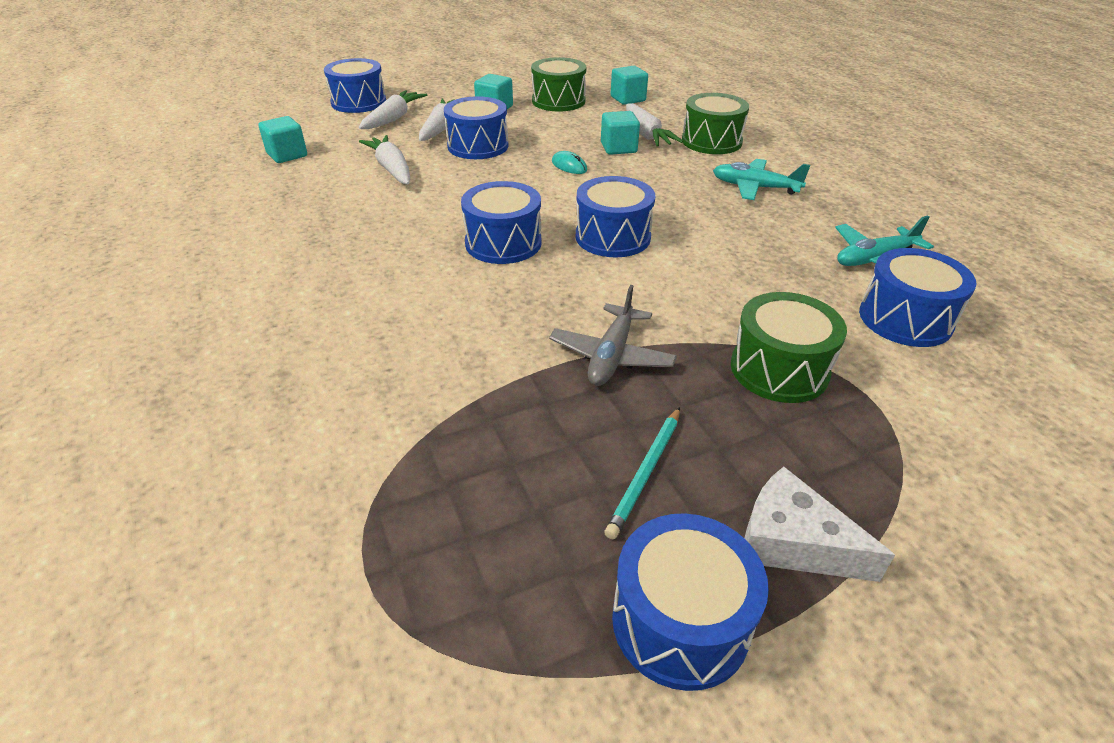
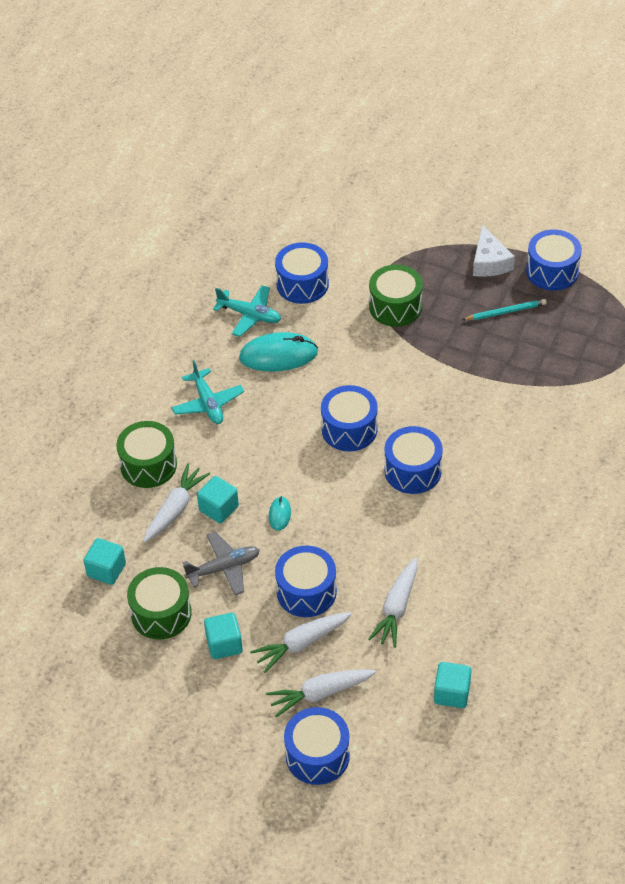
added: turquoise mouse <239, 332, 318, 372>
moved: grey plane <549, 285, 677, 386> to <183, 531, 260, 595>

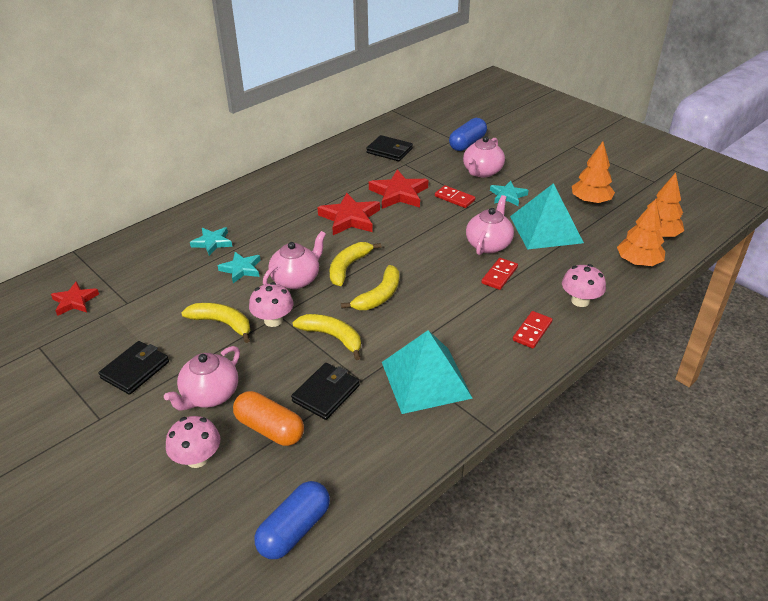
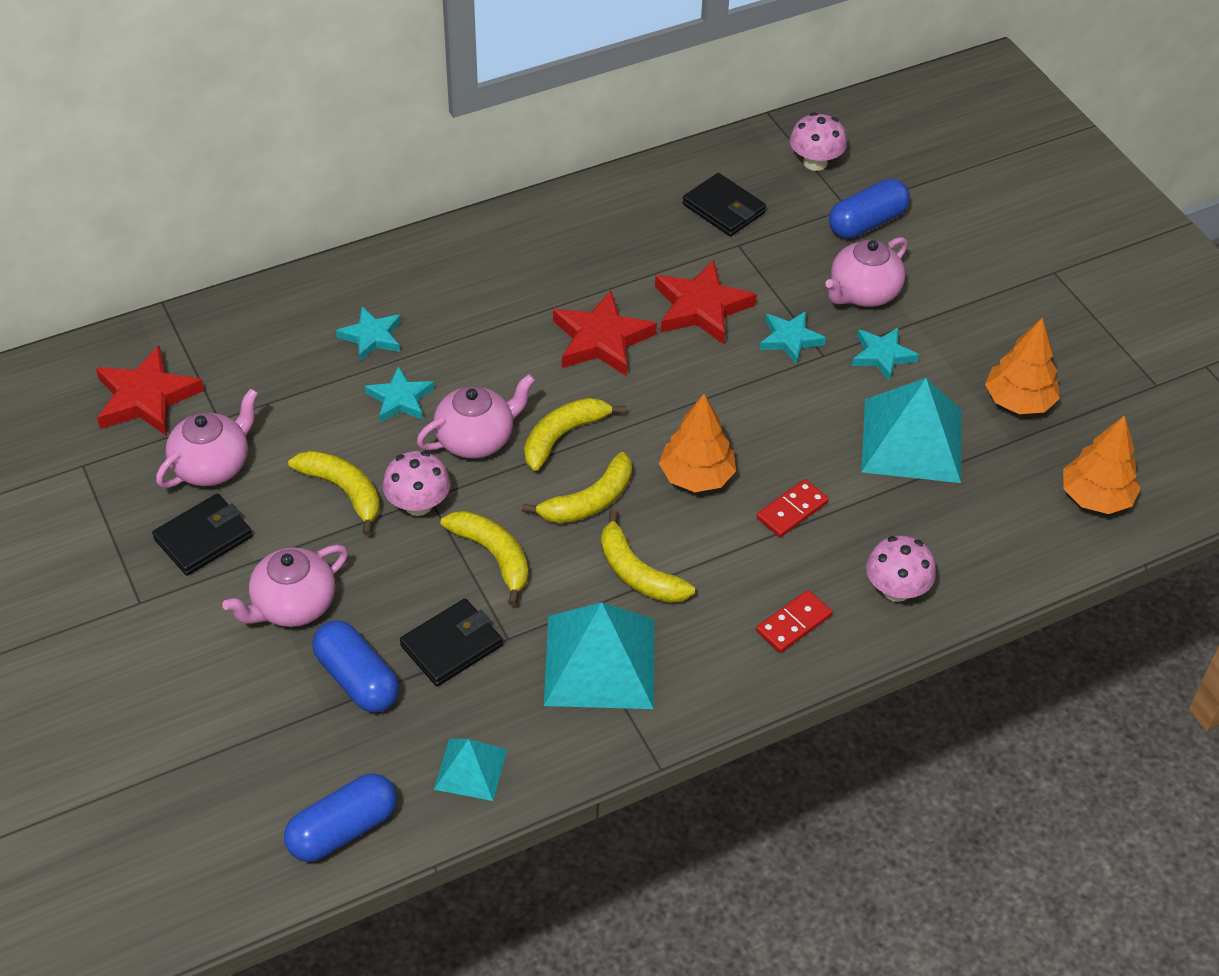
added: turquoise pyramid <434, 738, 508, 801>; yellow banana <601, 510, 695, 603>
moved: pink teapot <466, 195, 514, 255> to <156, 388, 258, 488>; orange tree <617, 199, 665, 266> to <659, 394, 736, 492>; pink mushroom <166, 416, 220, 468> to <790, 112, 847, 171>
replaced: red domino <435, 185, 475, 208> to turquoise star <760, 311, 826, 365>
recoloured: orange capsule <233, 391, 304, 446> to blue capsule <312, 620, 399, 713>
resized: red star <51, 281, 99, 316> = <96, 345, 204, 436> x1.58

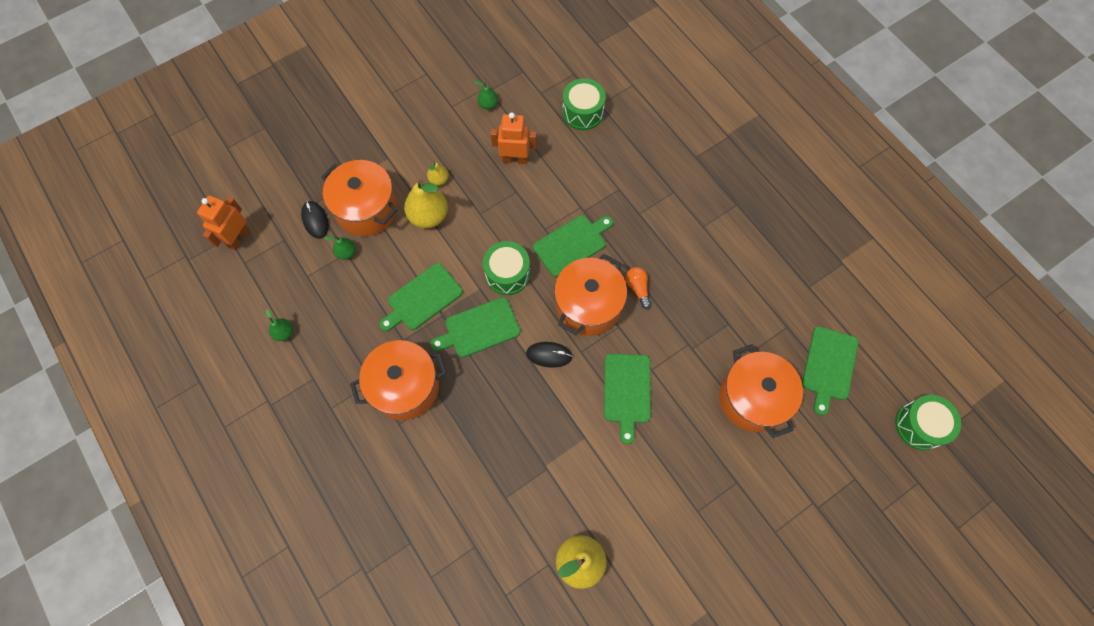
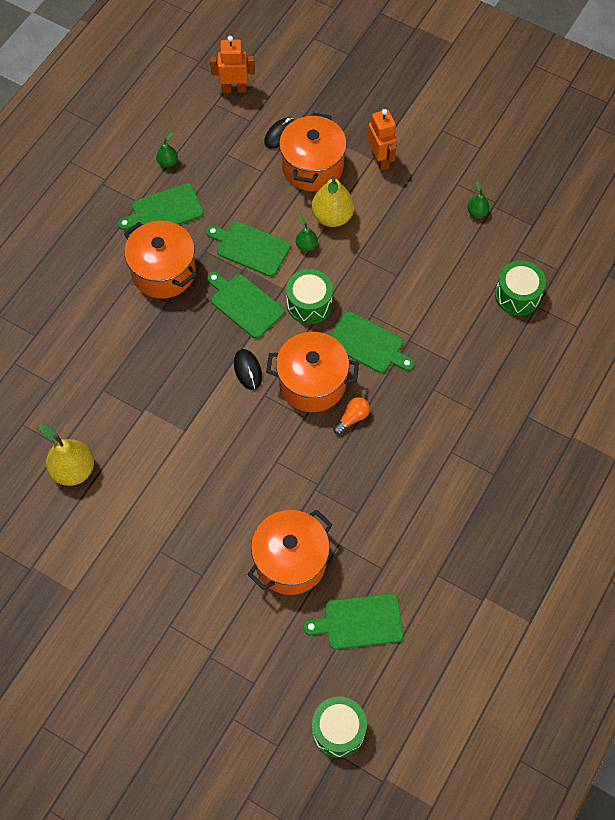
removed: yellow pear <427, 161, 449, 186>
moved: green cutting board <604, 354, 651, 444> to <118, 183, 204, 230>; green pear <324, 236, 356, 260> to <296, 216, 318, 251>; orange robot <491, 113, 537, 164> to <367, 109, 397, 171>

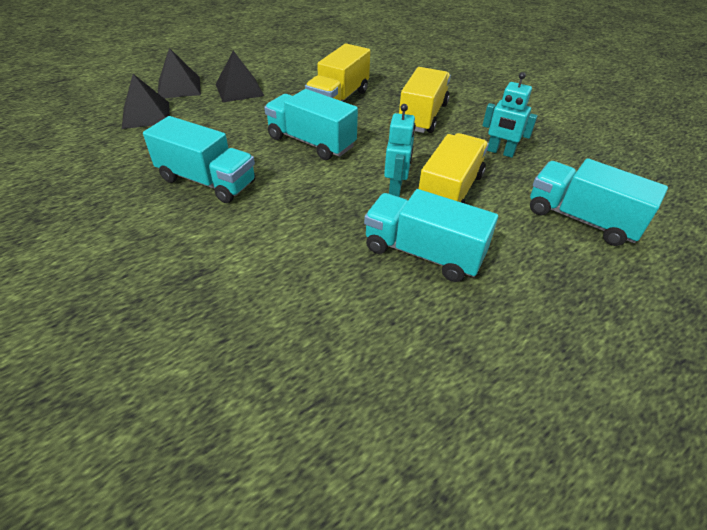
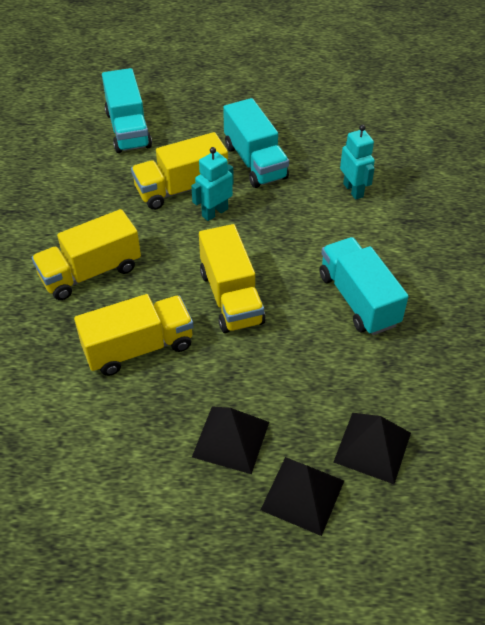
moved: turquoise robot <482, 72, 538, 158> to <340, 125, 375, 200>
recoloured: turquoise truck <264, 89, 358, 160> to yellow truck <199, 224, 265, 333>

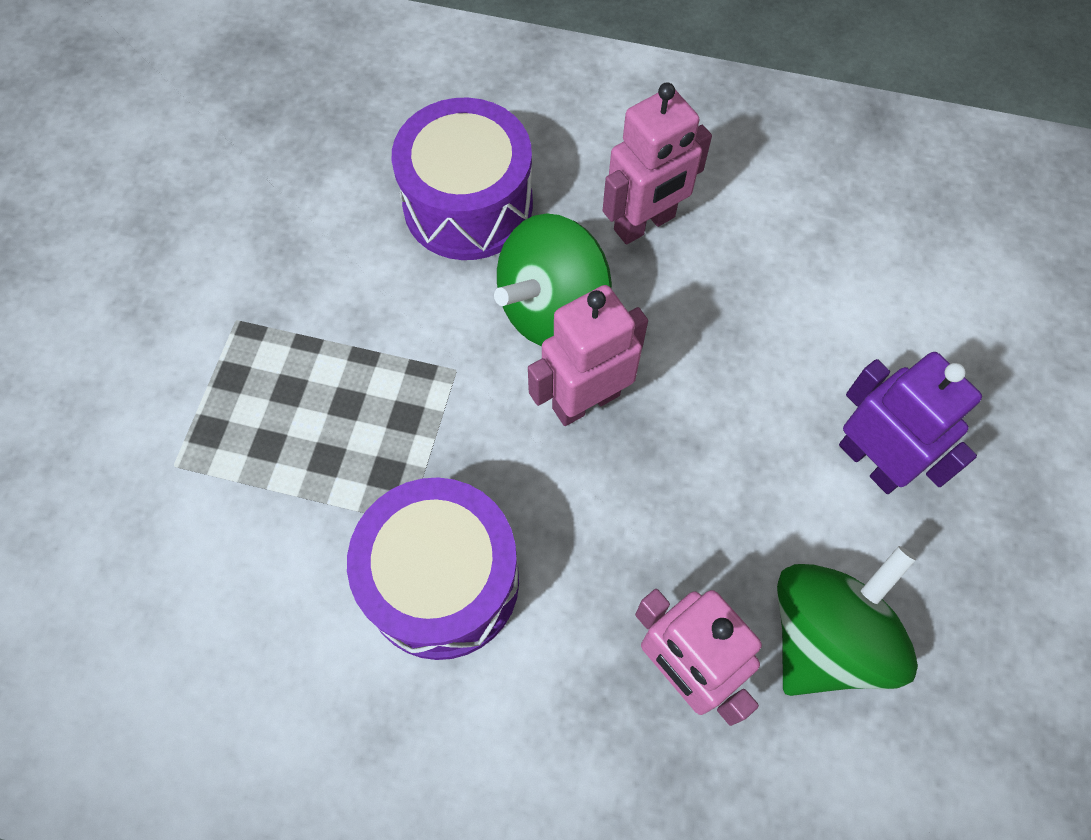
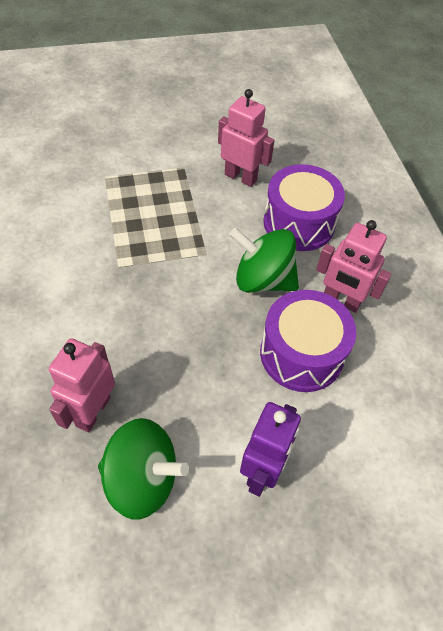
moved: pink robot <528, 285, 648, 426> to <218, 89, 275, 187>; purple drum <347, 477, 519, 660> to <260, 290, 356, 392>

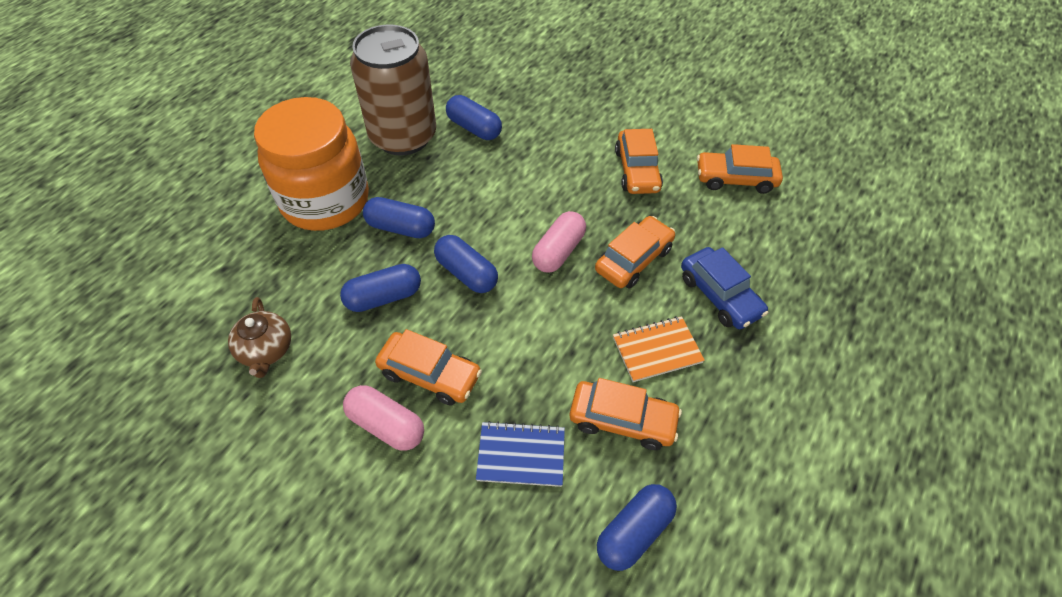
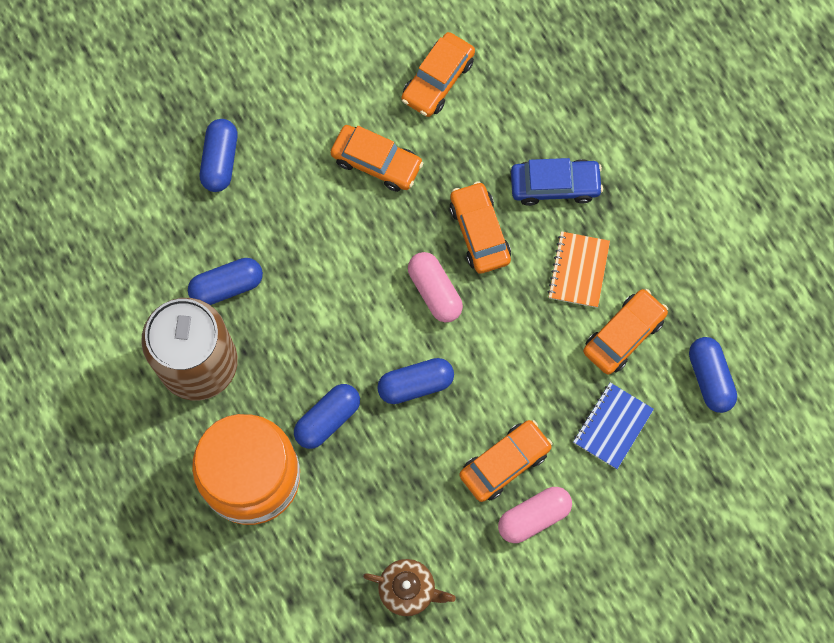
moved: blue capsule <340, 264, 421, 312> to <200, 119, 237, 192>

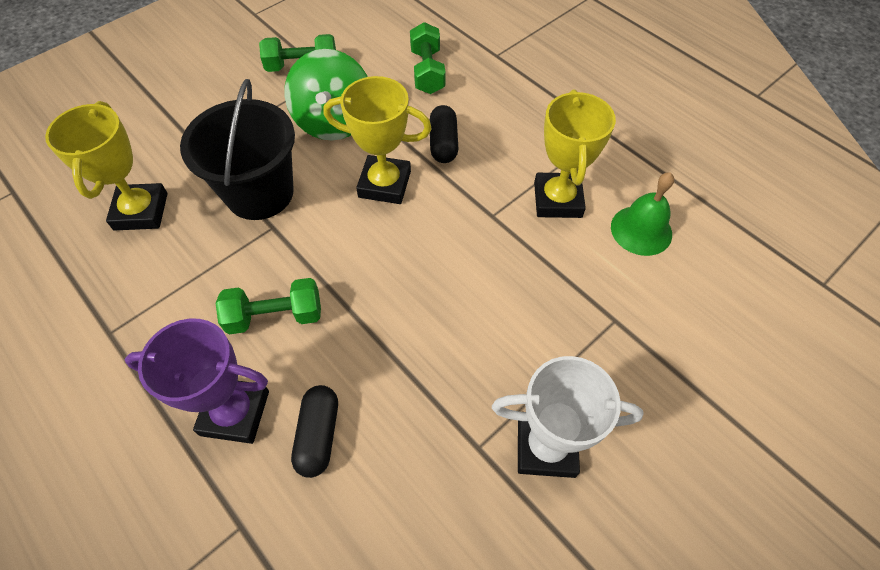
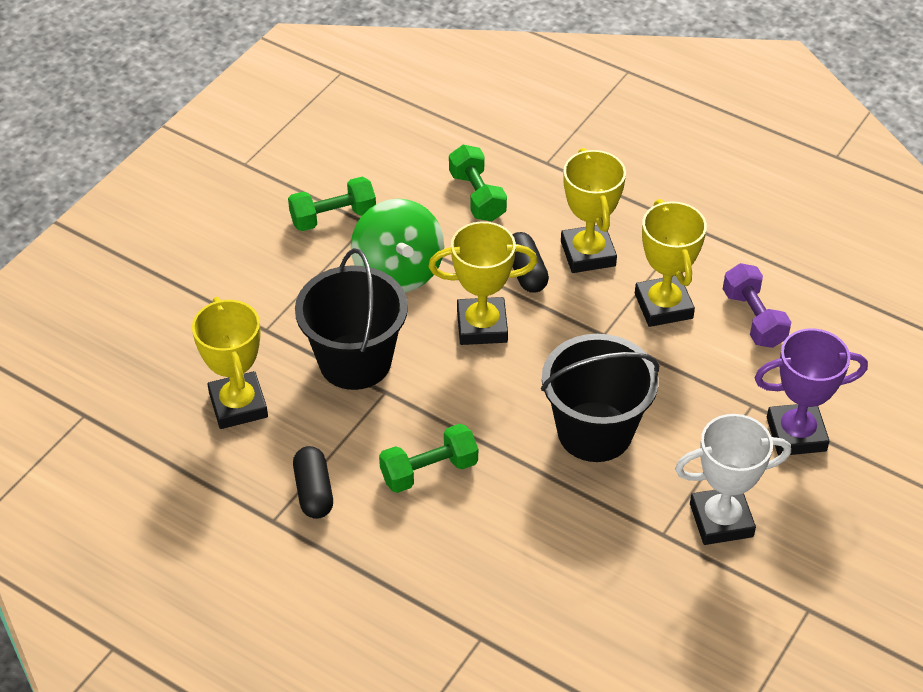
added: black bucket <541, 334, 659, 462>; yellow trophy <561, 148, 626, 273>
moved: black capsule <291, 385, 338, 478> to <293, 446, 333, 519>; purple trophy <125, 318, 269, 444> to <755, 328, 868, 456>
replaced: green bell <611, 172, 674, 256> to purple dumbbell <723, 263, 791, 348>

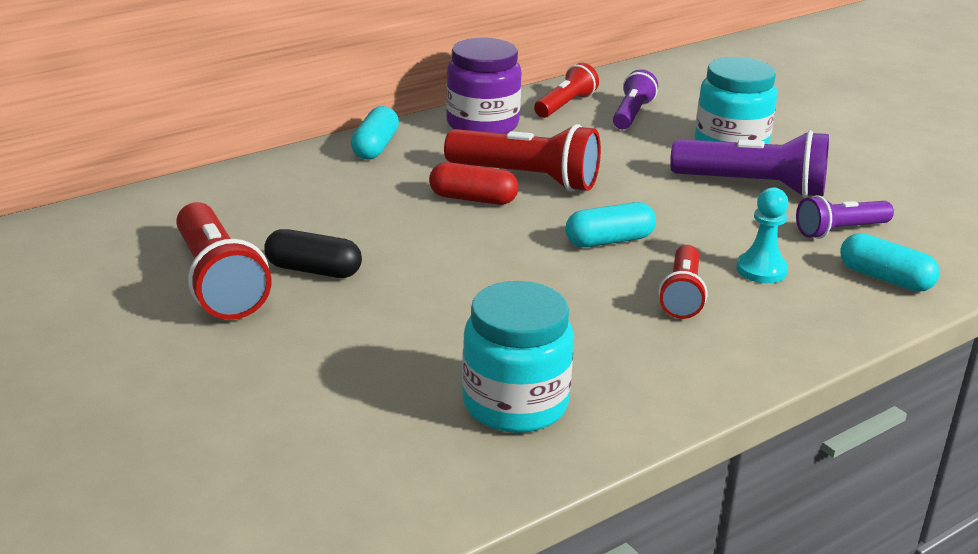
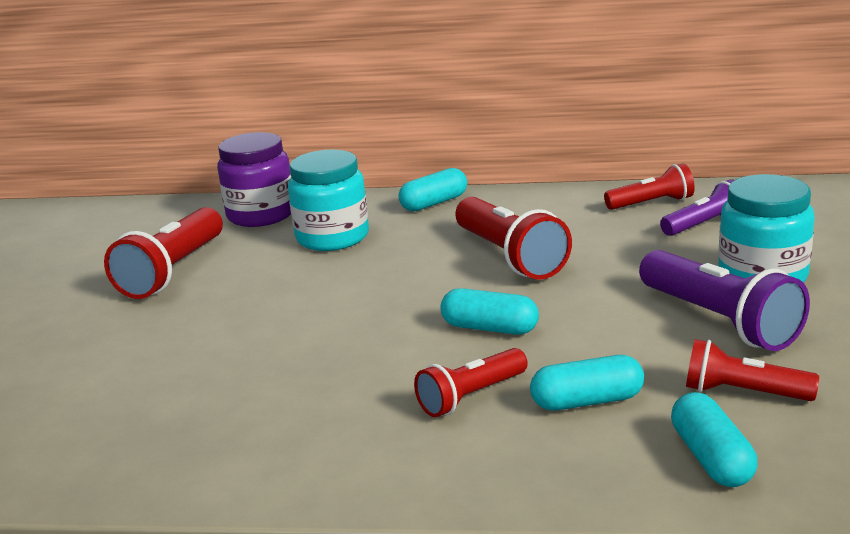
removed: black capsule <264, 229, 362, 278>; red capsule <429, 162, 519, 205>
moved: purple jar <446, 38, 522, 134> to <217, 132, 291, 227>; turquoise jar <462, 281, 574, 433> to <288, 150, 369, 251>
replaced: turquoise pawn <736, 187, 788, 283> to turquoise capsule <530, 355, 644, 411>
recoloured: purple flashlight <796, 195, 894, 239> to red flashlight <686, 339, 819, 401>

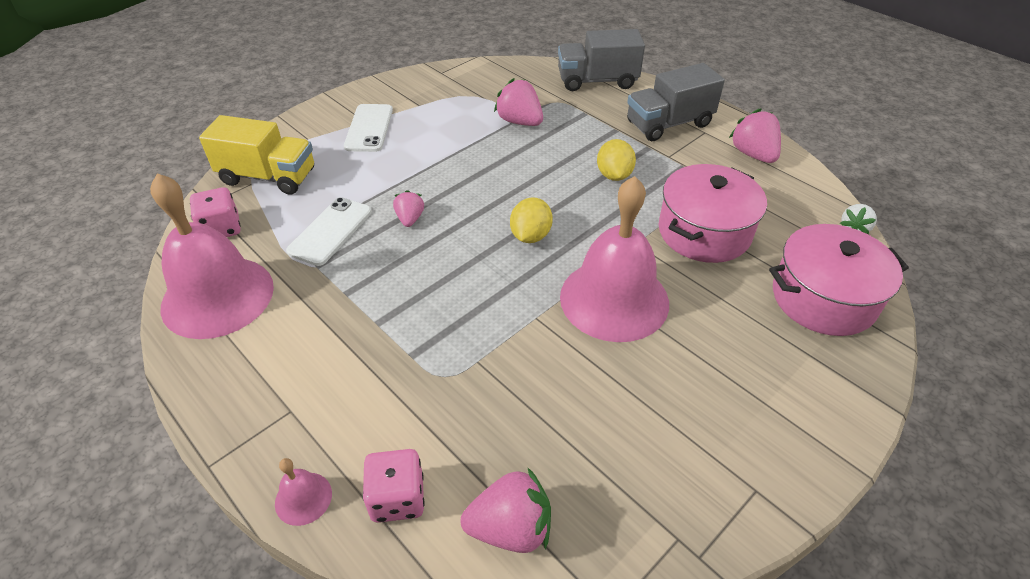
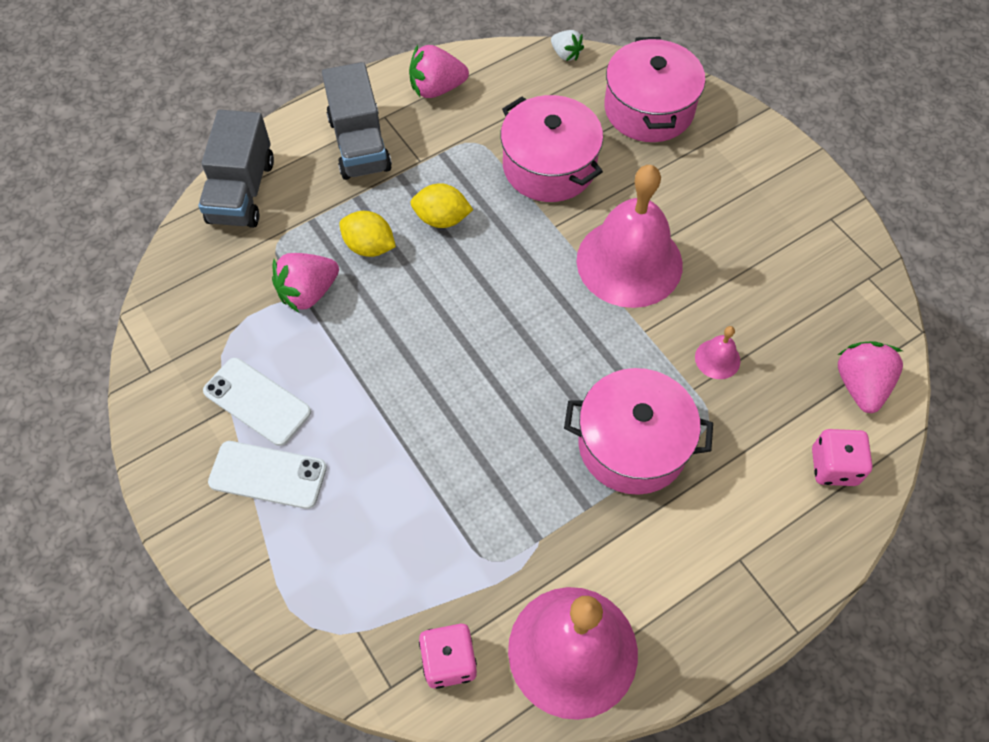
removed: yellow truck <199, 115, 314, 195>; pink strawberry <393, 190, 424, 227>
added: pink pot <564, 368, 713, 495>
moved: white phone <286, 197, 372, 266> to <203, 358, 311, 446>; yellow lemon <510, 197, 553, 243> to <339, 211, 396, 257>; pink bell <275, 458, 332, 526> to <695, 326, 741, 379>

